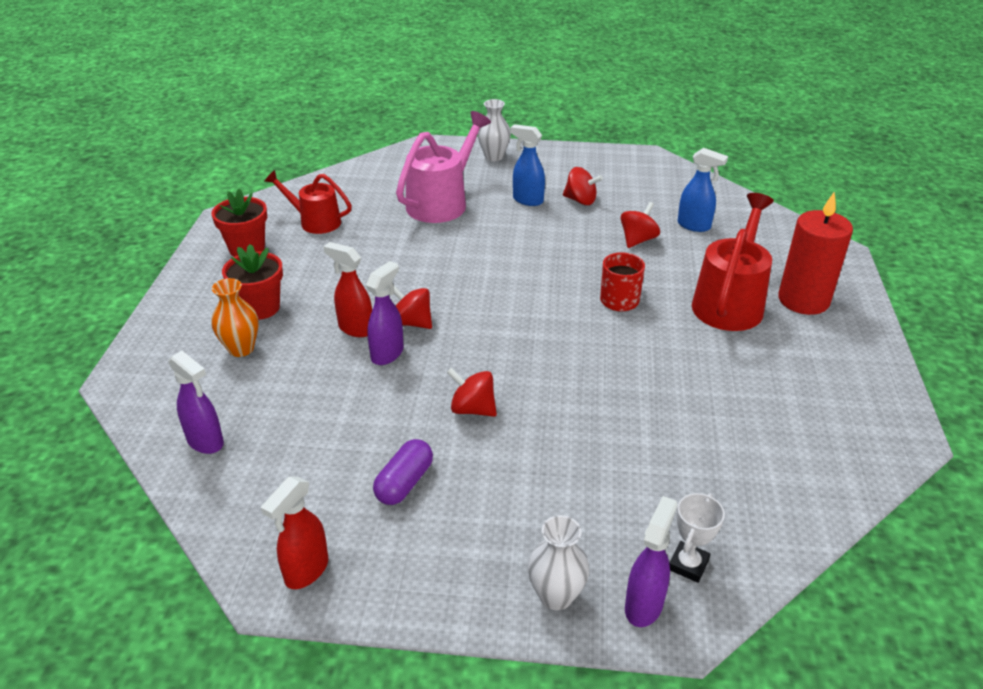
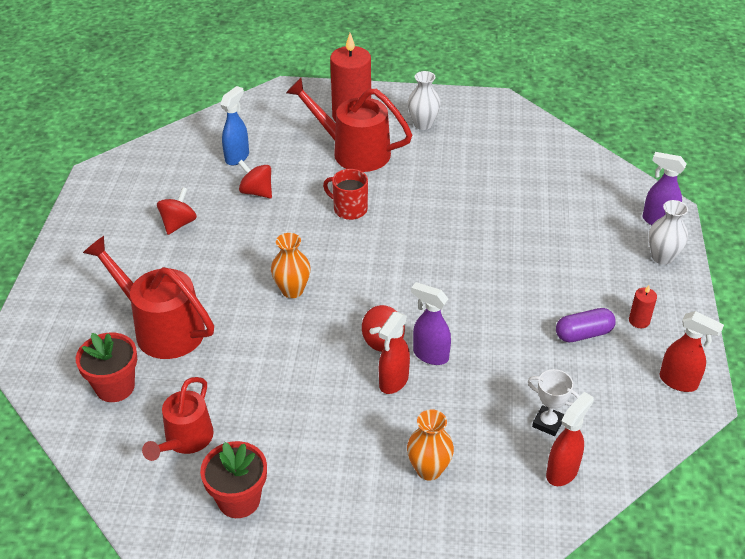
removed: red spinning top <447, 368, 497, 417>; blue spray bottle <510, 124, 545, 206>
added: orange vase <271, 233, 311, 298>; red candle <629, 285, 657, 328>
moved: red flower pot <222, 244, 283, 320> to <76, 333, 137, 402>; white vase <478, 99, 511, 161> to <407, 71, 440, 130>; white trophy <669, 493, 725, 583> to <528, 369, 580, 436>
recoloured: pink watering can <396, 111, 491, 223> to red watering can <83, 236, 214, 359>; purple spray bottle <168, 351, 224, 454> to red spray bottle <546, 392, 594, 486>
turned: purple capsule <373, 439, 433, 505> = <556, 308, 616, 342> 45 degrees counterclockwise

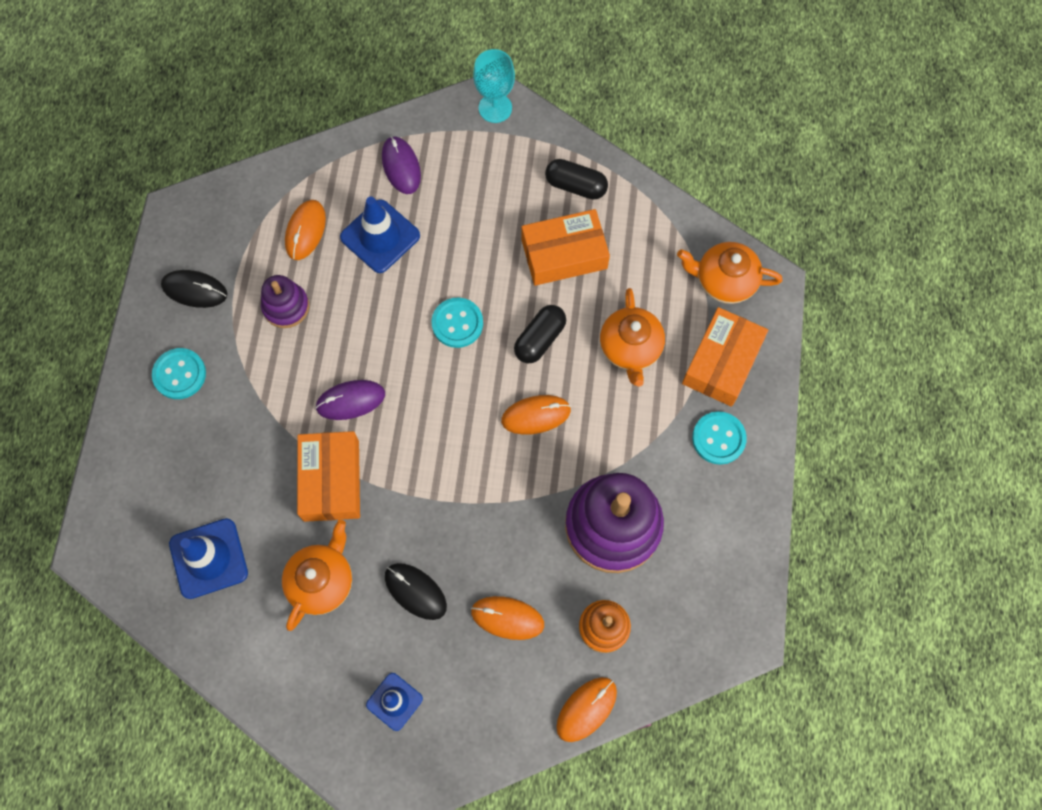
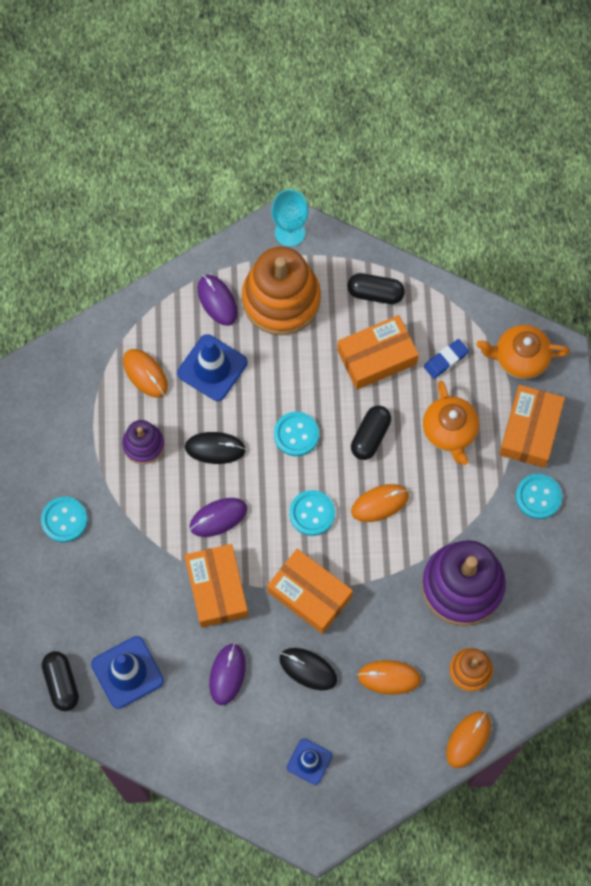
added: black capsule <42, 651, 79, 711>; orange stacking toy <242, 246, 321, 335>; orange box <267, 549, 353, 634>; turquoise button <289, 490, 335, 536>; blue eraser <424, 339, 469, 379>
moved: black mouse <161, 270, 227, 308> to <185, 432, 246, 464>
replaced: orange teapot <282, 520, 352, 631> to purple mouse <209, 643, 246, 705>
turned: orange mouse <285, 200, 326, 260> = <123, 349, 168, 397> 45 degrees counterclockwise

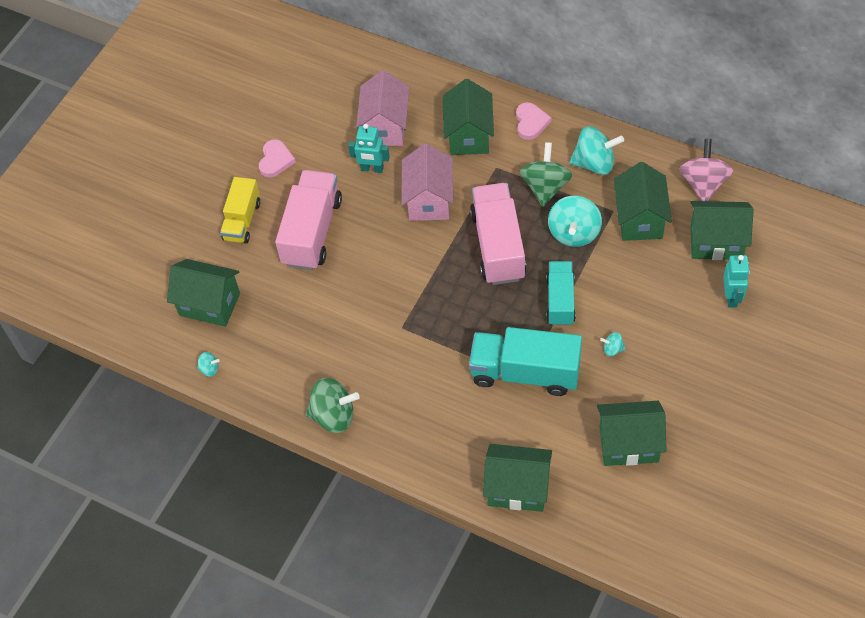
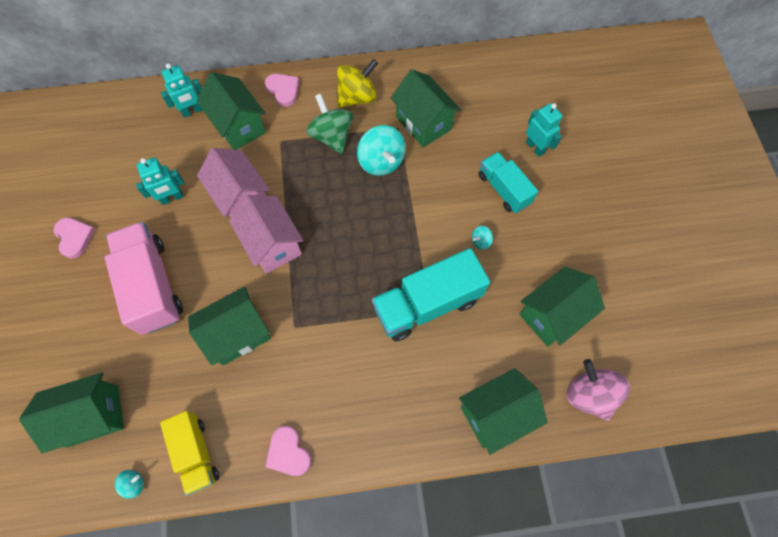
removed: pink truck <470, 183, 526, 285>
added: turquoise robot <161, 64, 203, 118>
moved: yellow truck <220, 177, 260, 243> to <160, 411, 219, 496>; green house <690, 201, 754, 260> to <188, 286, 271, 365>; pink house <356, 70, 409, 146> to <229, 195, 303, 274>; turquoise truck <546, 261, 576, 326> to <478, 152, 538, 213>; pink spinning top <680, 139, 733, 201> to <566, 359, 630, 421>
replaced: green spinning top <305, 378, 360, 433> to pink heart <265, 426, 311, 476>
recoloured: turquoise spinning top <569, 126, 624, 175> to yellow spinning top <337, 59, 378, 108>

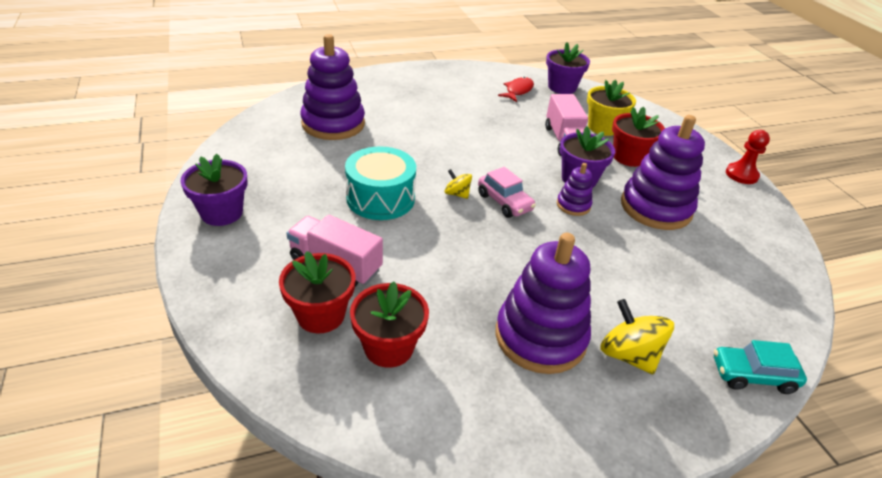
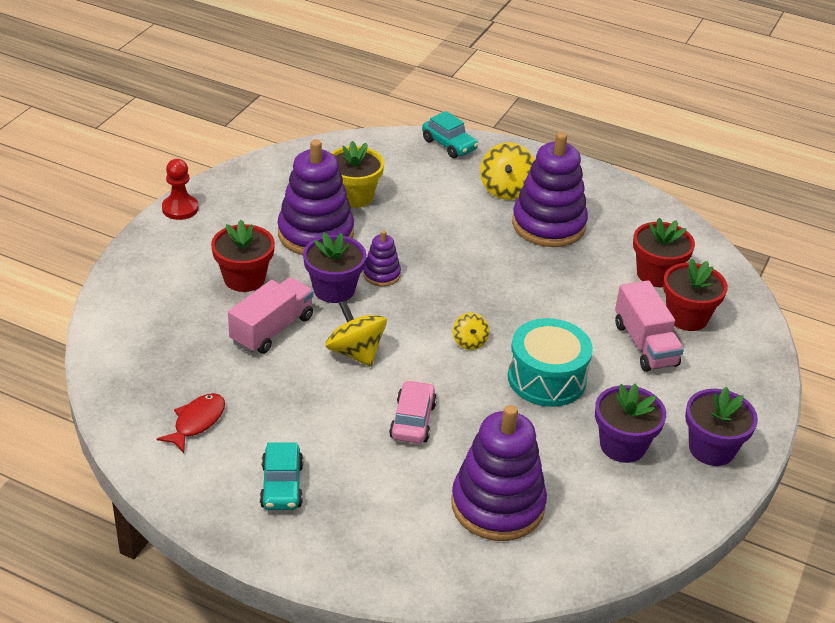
added: turquoise car <260, 442, 303, 510>; yellow spinning top <325, 300, 387, 367>
moved: yellow flower pot <587, 80, 636, 136> to <331, 141, 384, 208>; pink car <478, 167, 536, 218> to <389, 380, 437, 444>; purple flower pot <546, 42, 590, 94> to <595, 384, 666, 463>
turned: red fish <498, 77, 534, 102> = <157, 393, 225, 453> 135 degrees clockwise

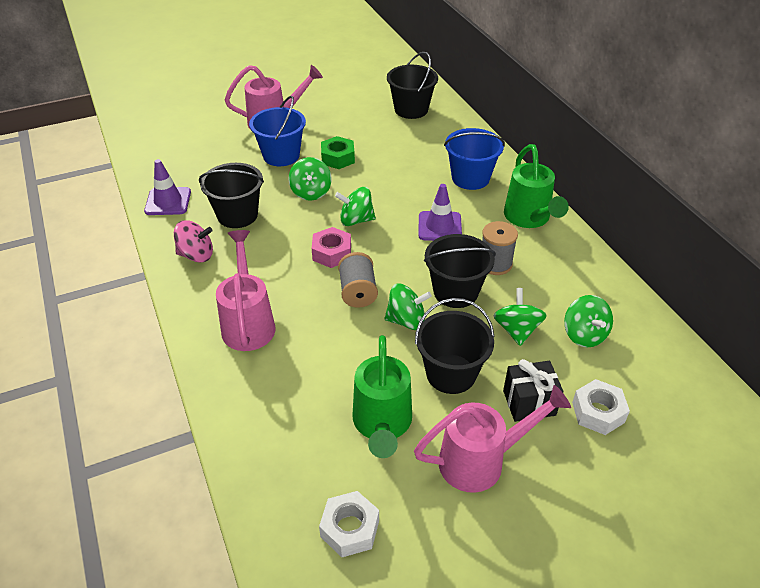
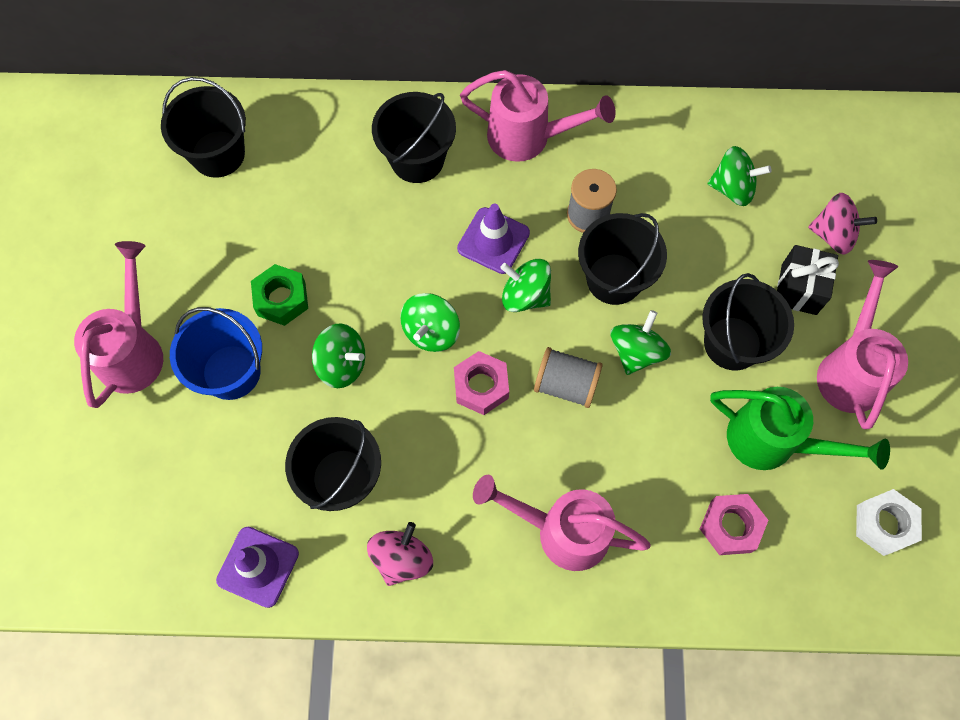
added: pink nut <700, 494, 768, 555>
moved: green spinning top <493, 288, 547, 346> to <500, 259, 551, 312>
replaced: white nut <572, 379, 630, 435> to pink spinning top <808, 193, 877, 255>
recoloured: blue bucket <444, 128, 505, 190> to black bucket <372, 92, 456, 183>; green watering can <504, 144, 569, 228> to pink watering can <460, 70, 616, 162>

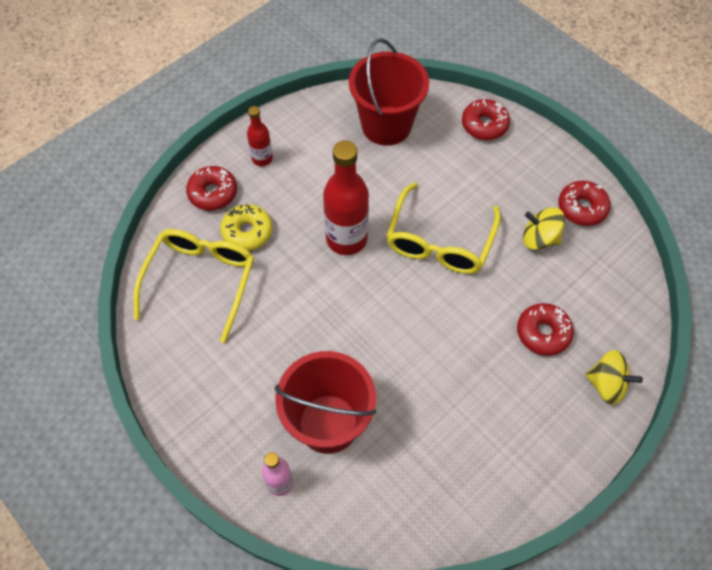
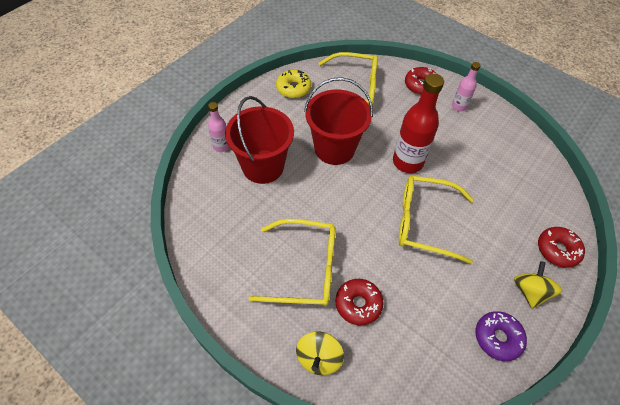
added: yellow glasses <248, 219, 336, 306>
moved: yellow donut <220, 204, 273, 251> to <276, 70, 311, 98>; red bucket <349, 38, 429, 146> to <304, 77, 373, 165>; yellow spinning top <523, 207, 565, 250> to <514, 261, 562, 309>
recoloured: red bottle <247, 106, 273, 166> to pink bottle <452, 62, 481, 111>; red donut <558, 181, 611, 226> to purple donut <476, 311, 527, 361>

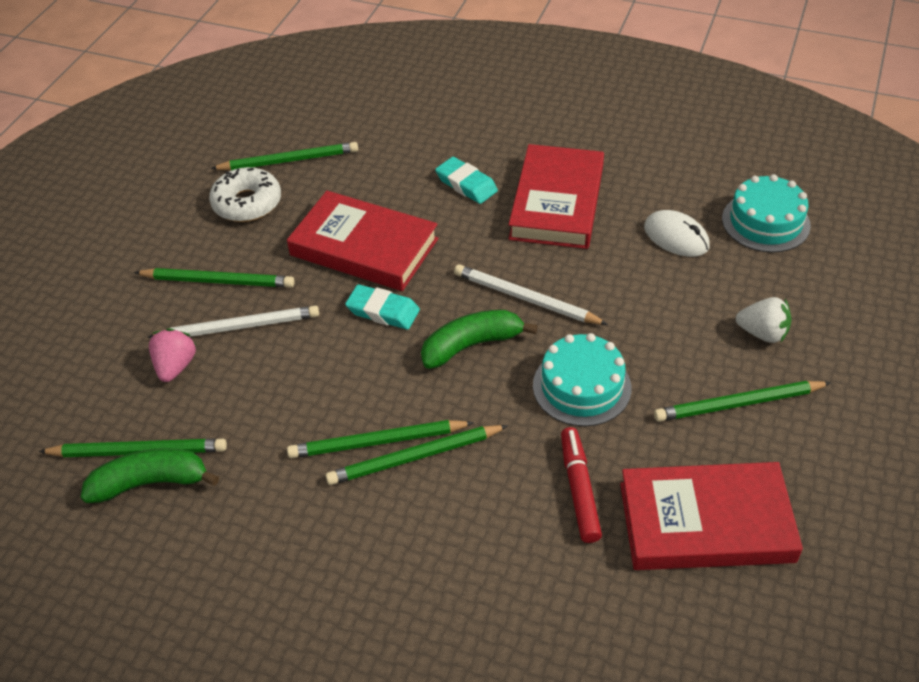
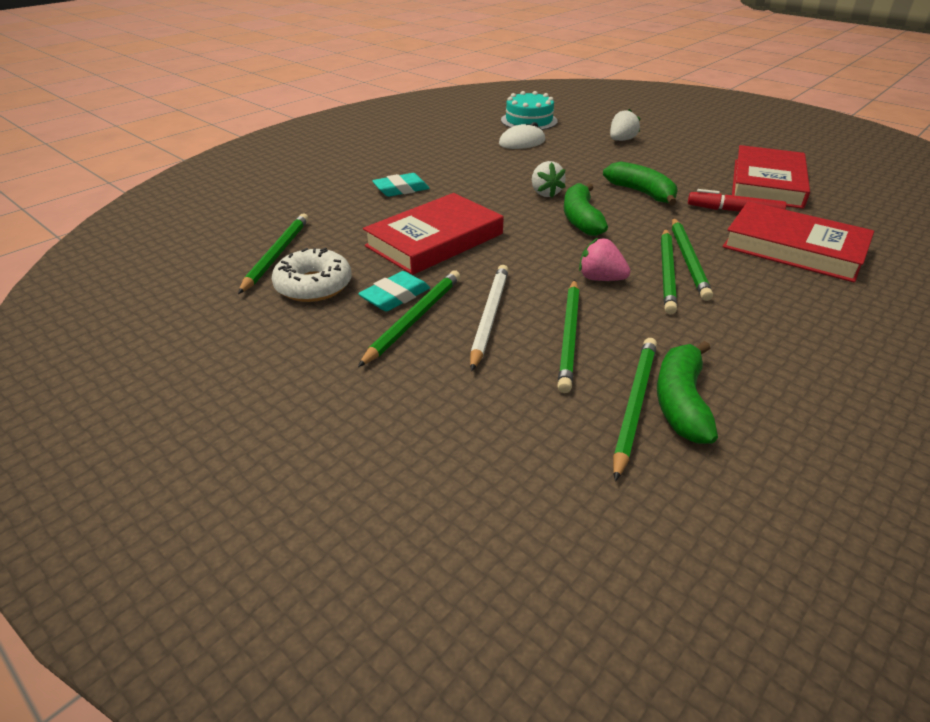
moved: turquoise eraser <345, 284, 420, 330> to <358, 271, 430, 311>; green pencil <654, 381, 831, 422> to <558, 280, 579, 393>; pink strawberry <149, 328, 196, 382> to <579, 238, 630, 281>; red book <509, 144, 604, 249> to <723, 201, 874, 282>
replaced: white pencil <454, 264, 608, 325> to white strawberry <532, 161, 566, 198>; turquoise cake <533, 333, 631, 426> to green banana <603, 162, 678, 206>

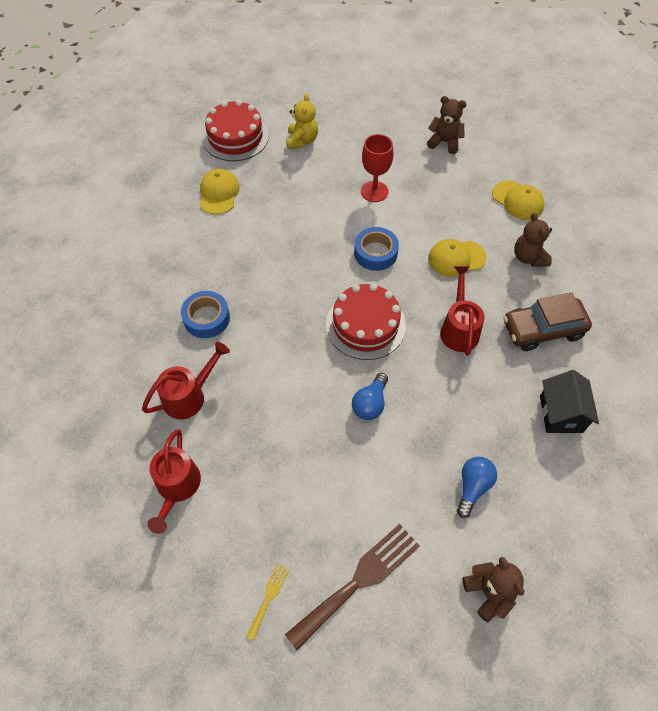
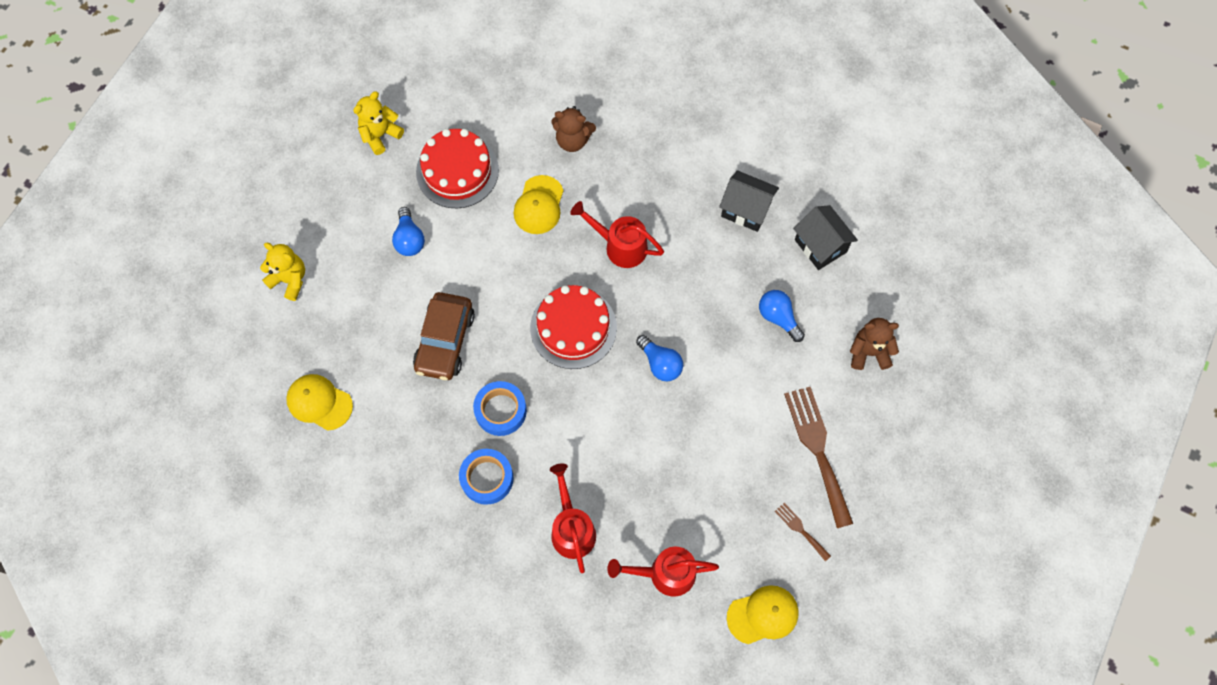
added: black house <793, 205, 858, 270>
moved: brown car <503, 292, 592, 351> to <413, 292, 475, 380>; red cake <202, 100, 269, 161> to <416, 129, 499, 208>; blue tape <354, 227, 399, 271> to <473, 381, 527, 436>; yellow cap <492, 180, 544, 220> to <727, 585, 799, 644>
replaced: red goblet <361, 134, 393, 202> to blue light bulb <392, 207, 425, 256>
recoloured: brown teddy bear <427, 96, 467, 154> to yellow teddy bear <353, 92, 404, 155>; yellow fork <246, 564, 290, 641> to brown fork <775, 503, 831, 561>
turned: red watering can <147, 429, 201, 534> = <607, 546, 719, 597> 150 degrees clockwise

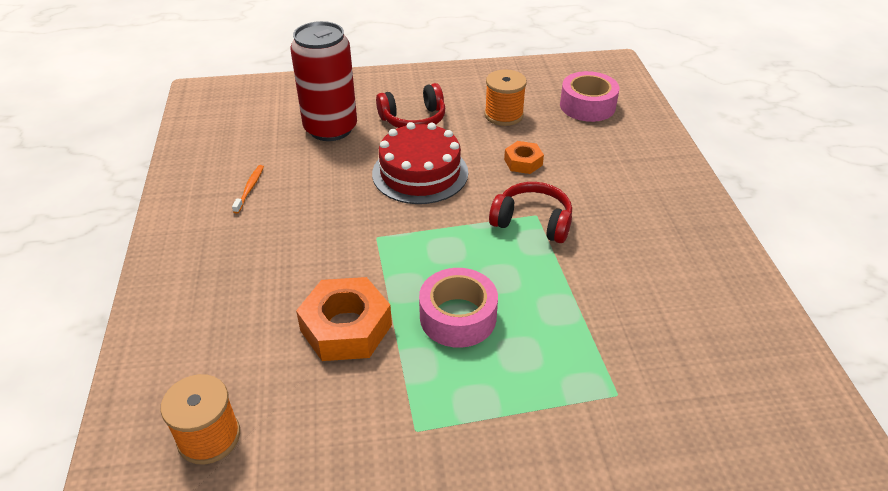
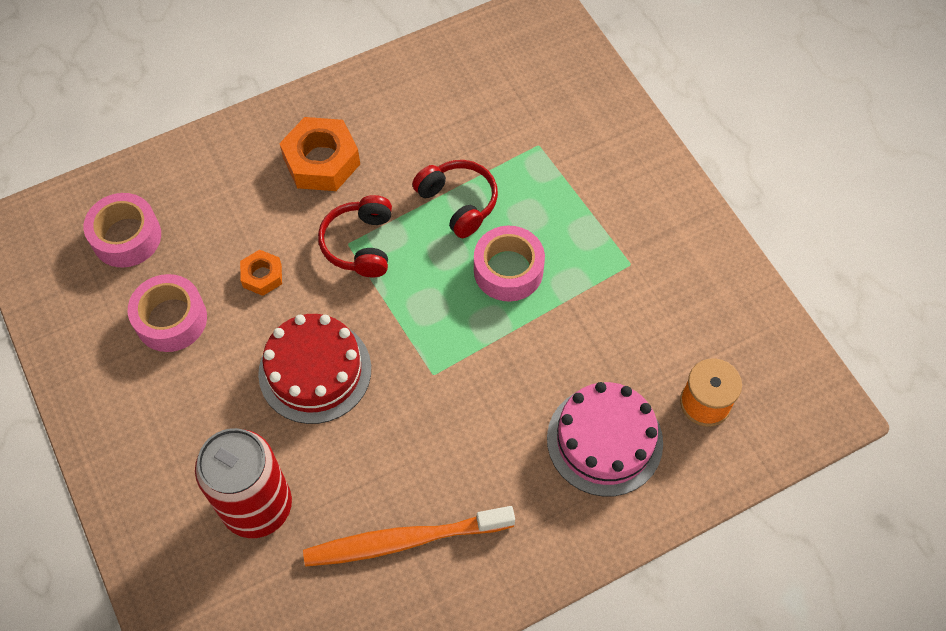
added: pink cake <547, 382, 663, 497>
moved: orange nut <296, 277, 392, 361> to <279, 117, 360, 191>; red headphones <376, 83, 445, 128> to <412, 160, 498, 238>
replaced: orange spool <484, 69, 527, 126> to pink tape <128, 274, 207, 352>
resized: orange toothbrush <232, 165, 264, 213> = <303, 506, 515, 567> x2.35

